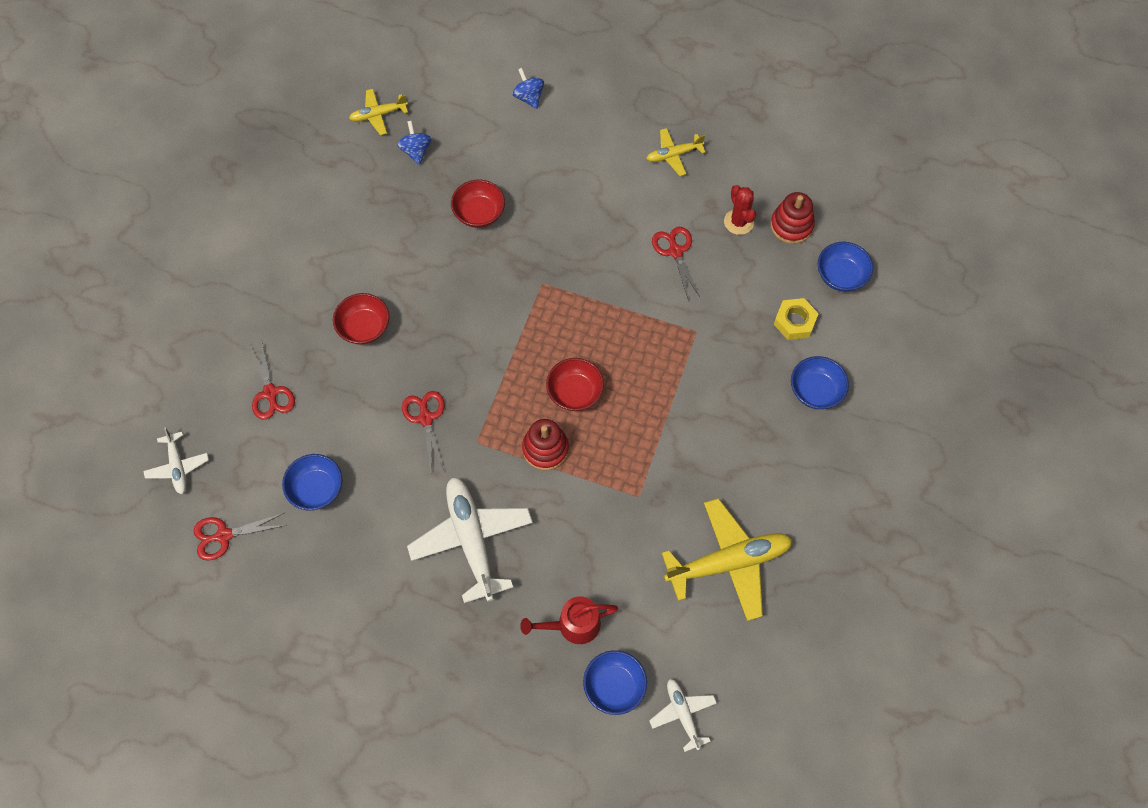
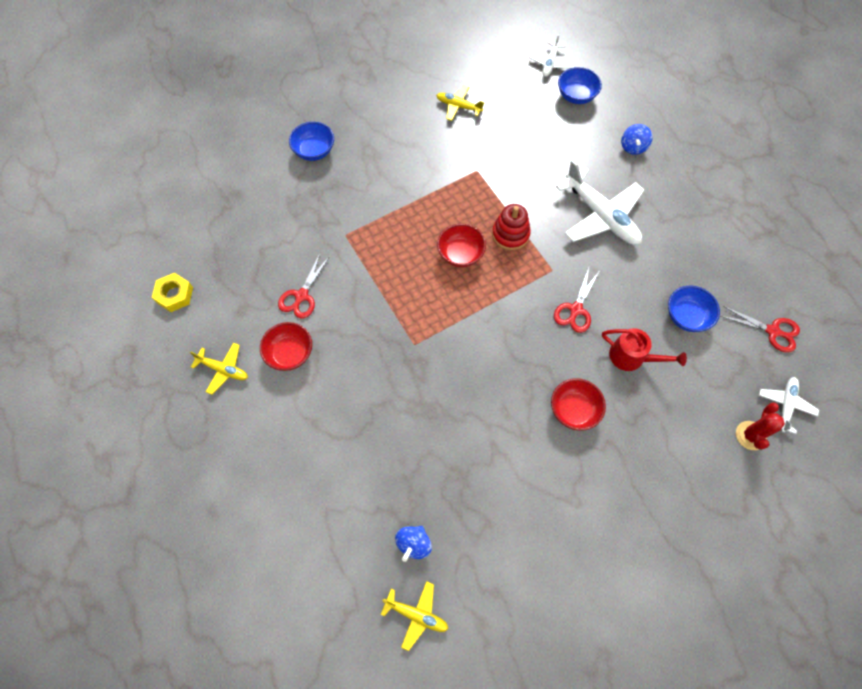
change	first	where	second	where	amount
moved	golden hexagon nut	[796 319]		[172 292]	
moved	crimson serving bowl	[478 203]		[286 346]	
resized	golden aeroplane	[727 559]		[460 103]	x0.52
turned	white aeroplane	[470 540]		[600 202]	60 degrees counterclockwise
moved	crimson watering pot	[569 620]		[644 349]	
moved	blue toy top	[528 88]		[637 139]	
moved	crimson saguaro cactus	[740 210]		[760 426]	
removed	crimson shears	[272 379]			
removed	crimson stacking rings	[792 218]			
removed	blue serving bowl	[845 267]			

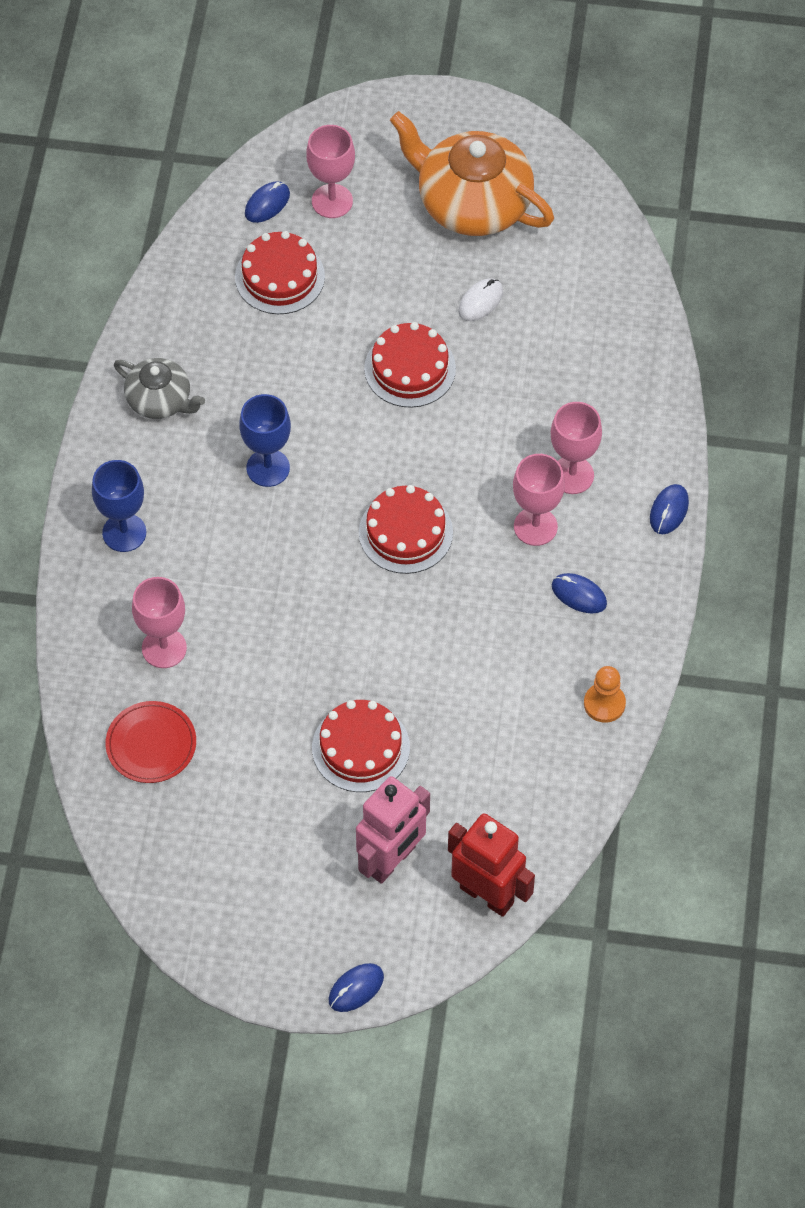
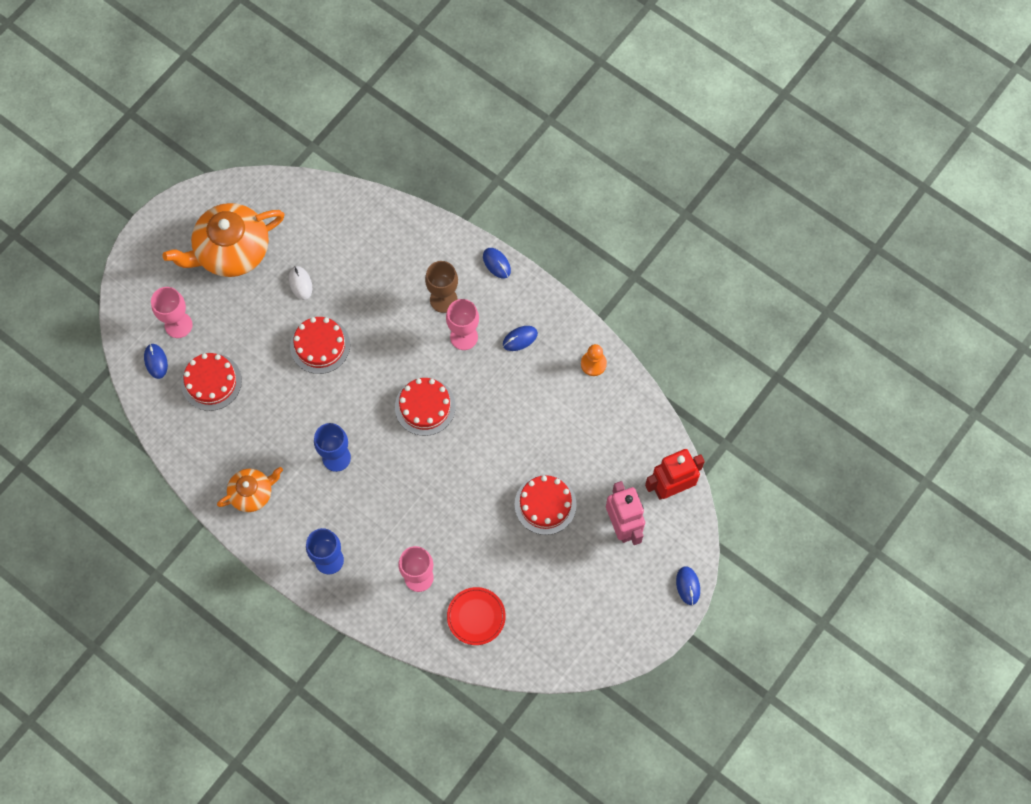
change	first	where	second	where	amount
recoloured	grey teapot	[159 388]	orange teapot	[250 489]	
recoloured	pink chalice	[576 448]	dark brown chalice	[441 287]	

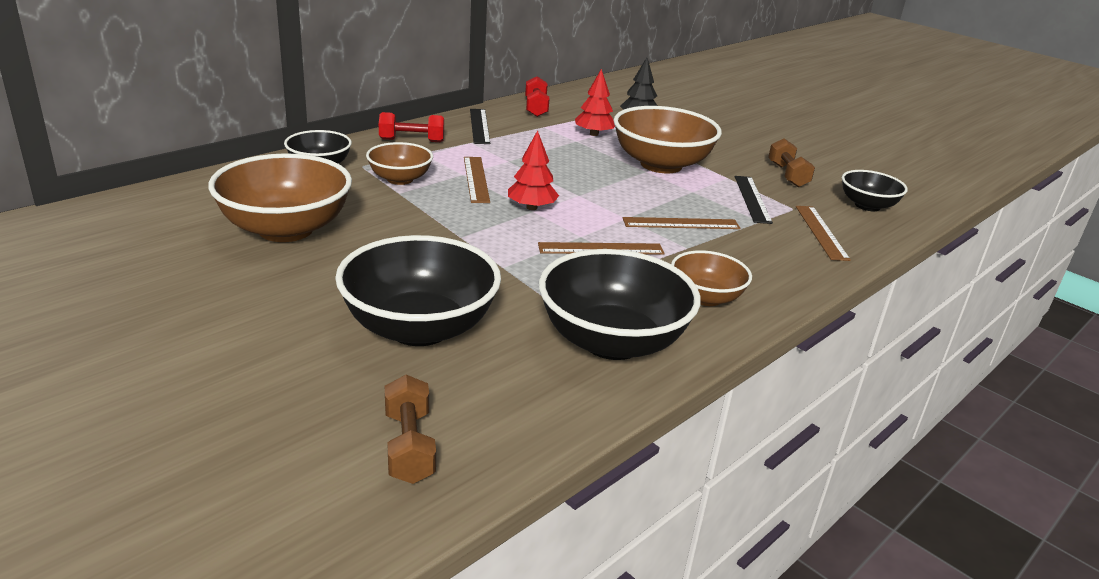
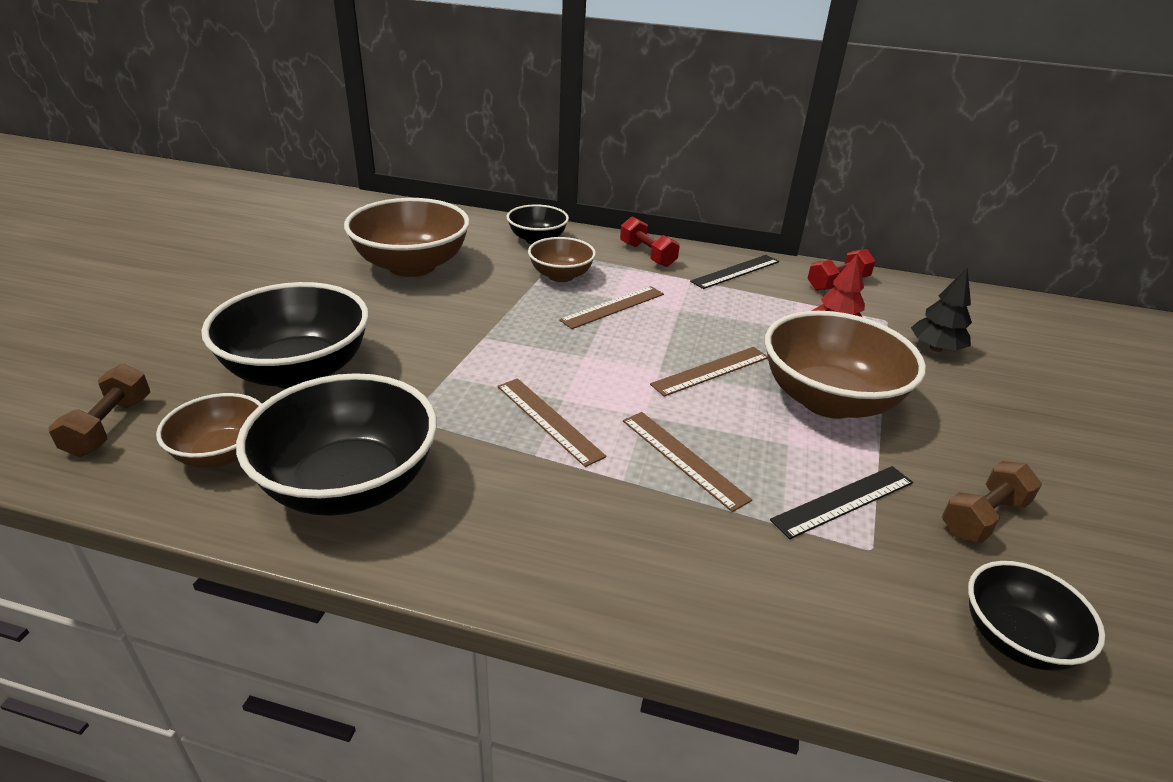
change	first	where	second	where	amount
turned	dark brown free weight	[410 429]		[99 410]	45 degrees counterclockwise
moved	dark brown serving bowl	[711 278]		[209 430]	
moved	dark brown ruler	[823 233]		[709 372]	
removed	crimson toy tree	[533 170]			

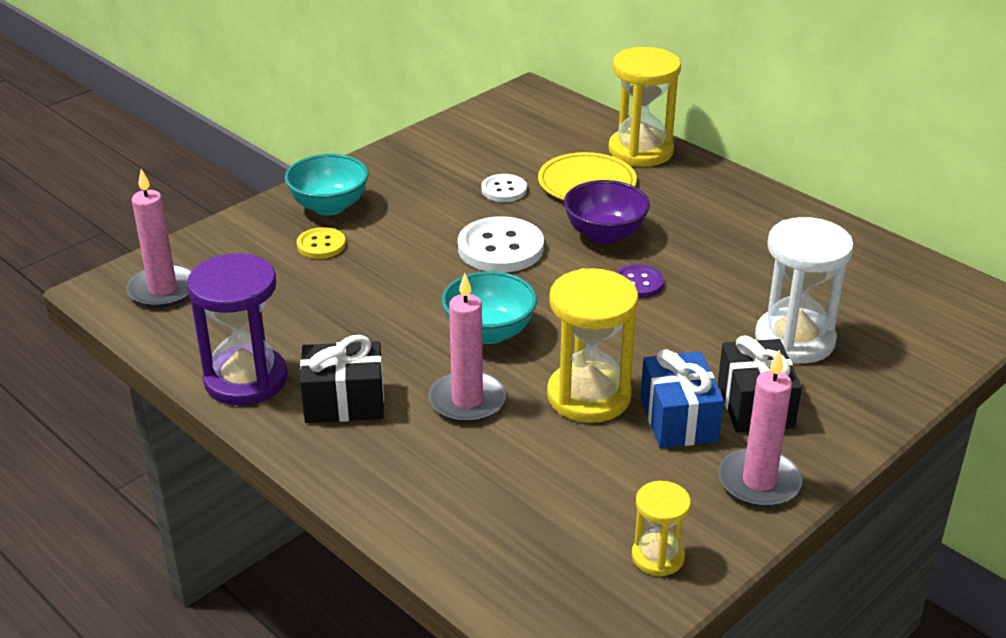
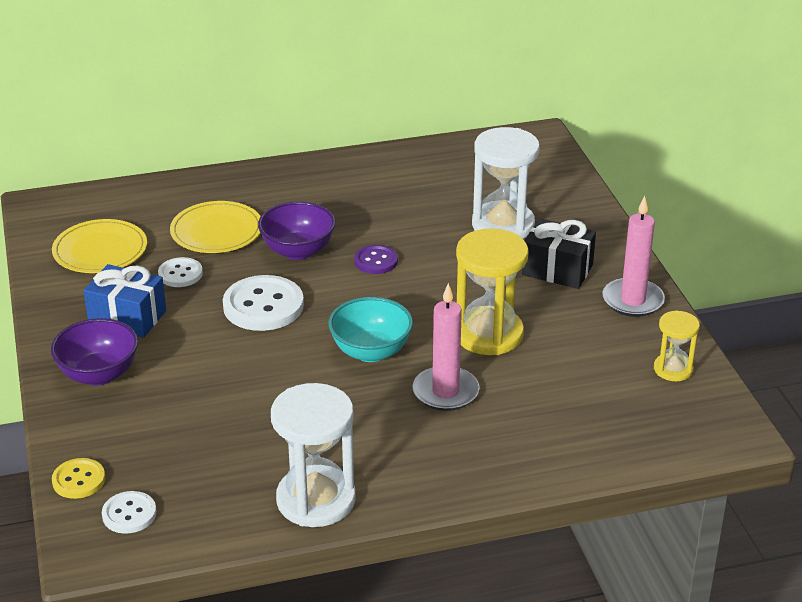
change	first	where	second	where	amount
recoloured	aqua serving bowl	[327 185]	royal purple serving bowl	[94 352]	
added			golden flat dish	[99 246]	
moved	golden shirt button	[321 243]		[78 478]	
moved	blue present	[682 398]		[124 301]	
replaced	pink pillar candle	[159 238]	white shirt button	[129 512]	
recoloured	royal purple hourglass	[237 329]	white hourglass	[313 455]	
removed	ebony present	[342 379]			
removed	golden hourglass	[644 107]			

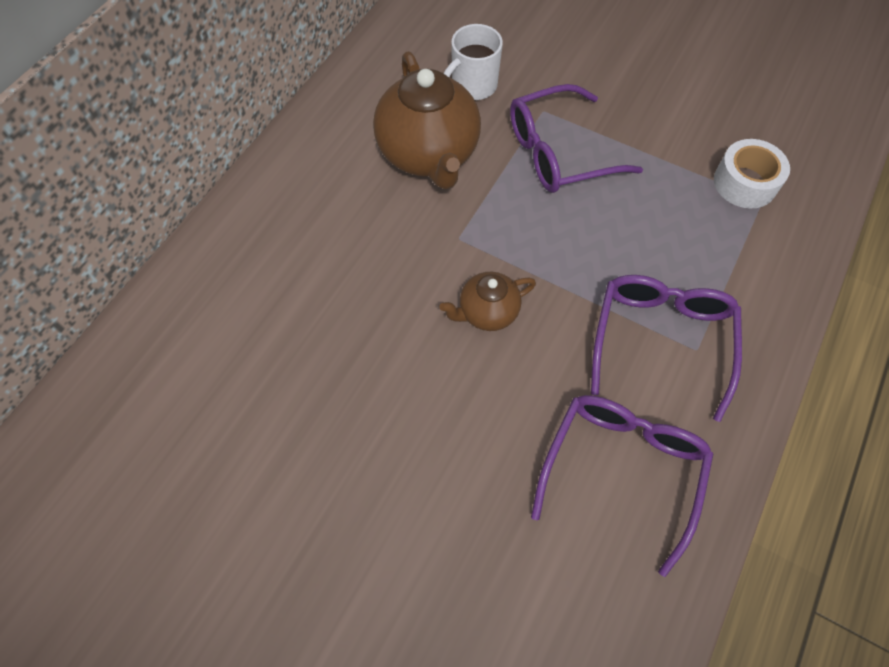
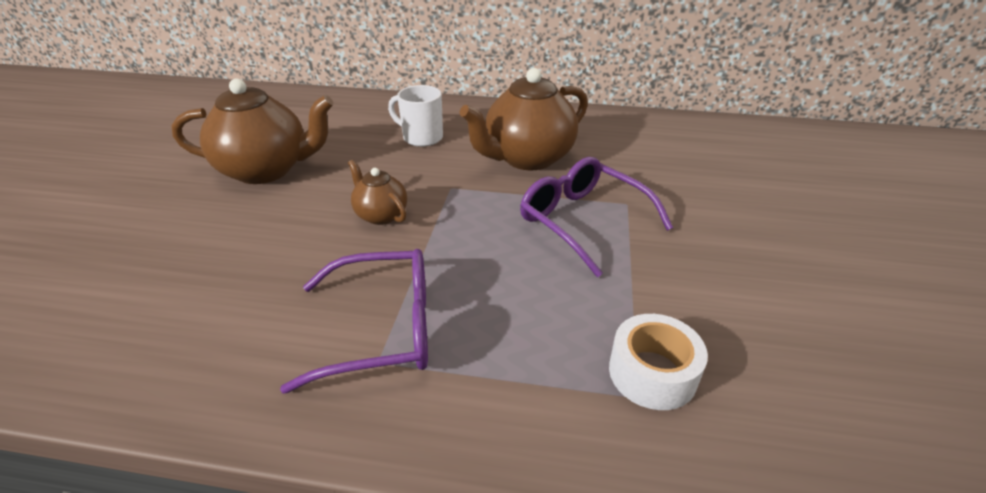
change	first	where	second	where	amount
added			dark brown teapot	[252 131]	
moved	white coffee mug	[473 62]		[415 116]	
removed	royal purple spectacles	[622 486]			

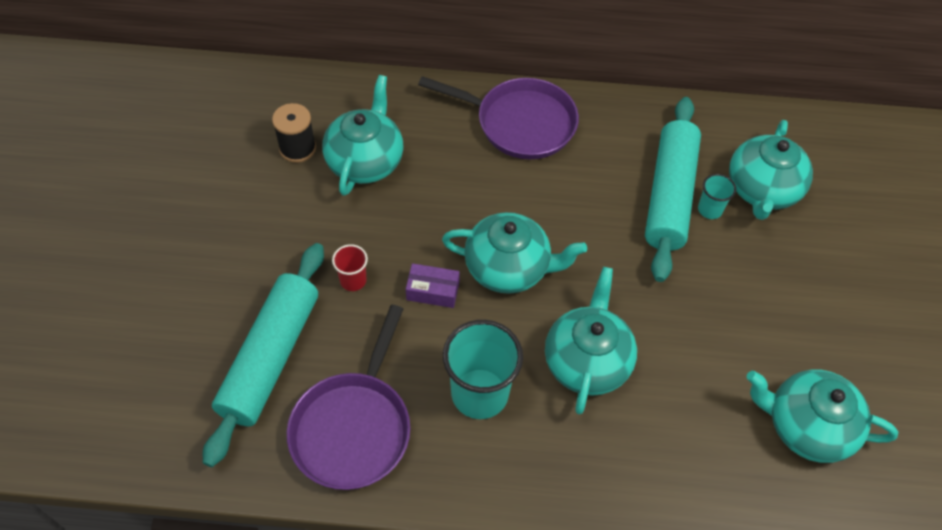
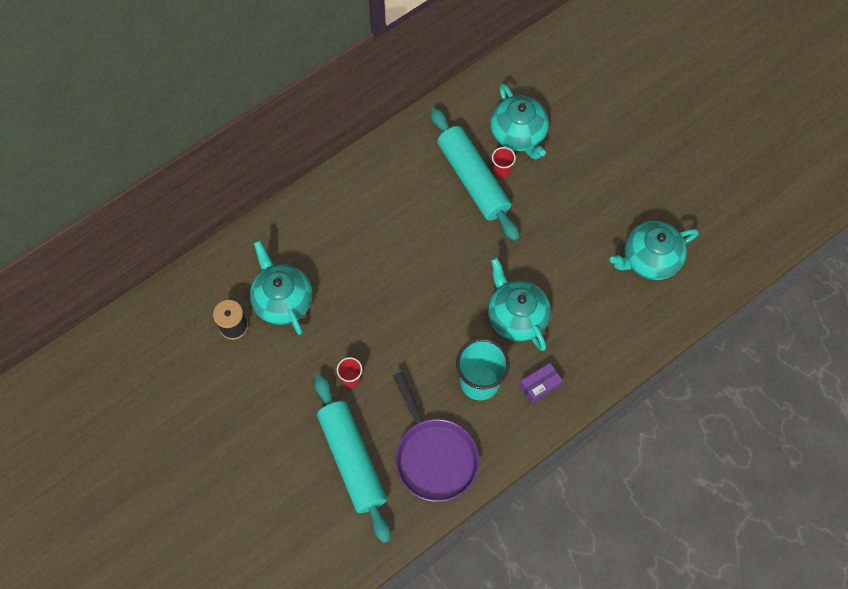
change	first	where	second	where	amount
recoloured	aqua tumbler	[717 196]	crimson tumbler	[504 162]	
moved	royal purple package	[433 285]		[541 383]	
removed	royal purple pan	[498 117]			
removed	aqua teapot	[514 253]			

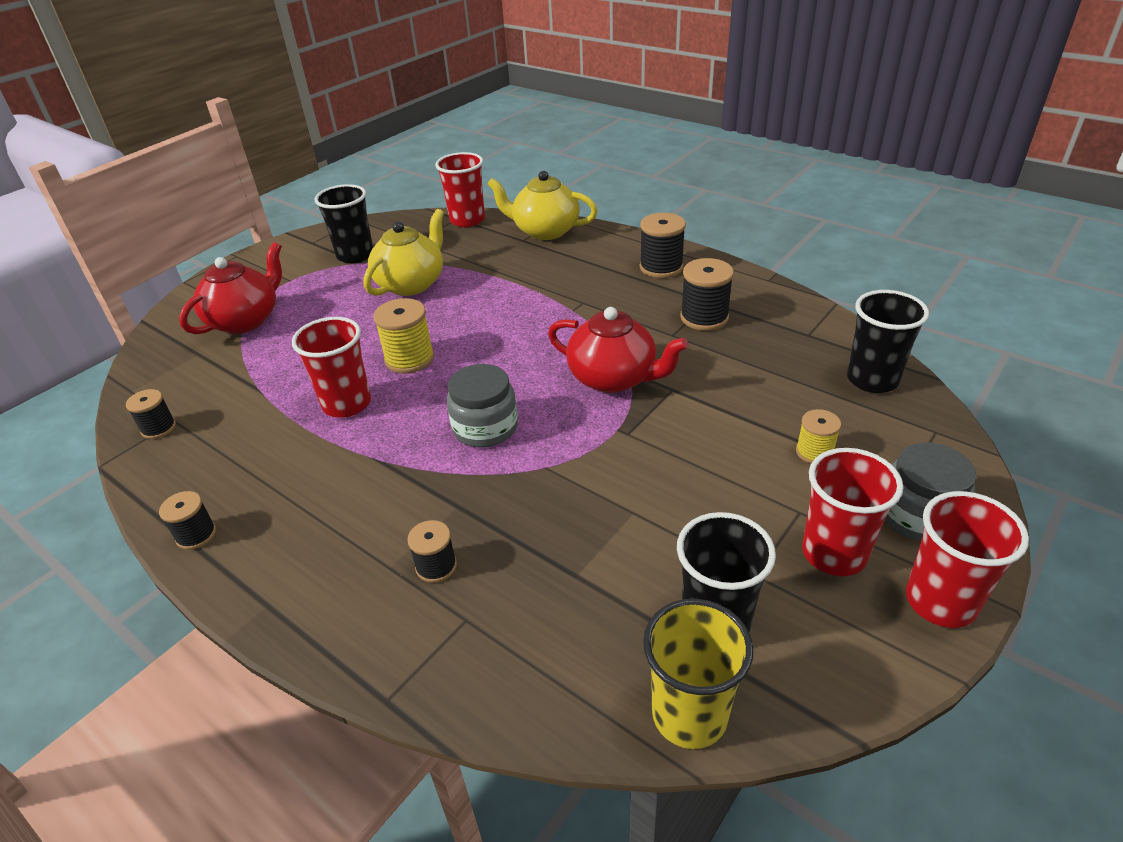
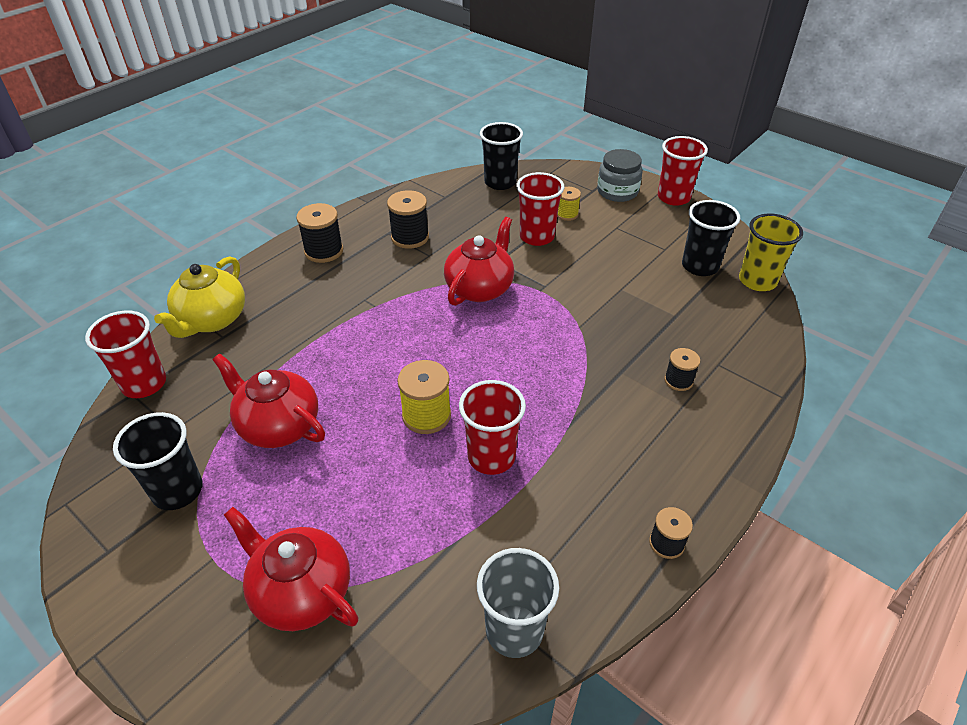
change	first	where	second	where	amount
recoloured	golden teapot	[404 252]	crimson teapot	[268 400]	
replaced	ebony reel of thread	[151 414]	grey tumbler	[518 603]	
moved	crimson tumbler	[852 512]		[540 209]	
removed	grey jar	[482 406]			

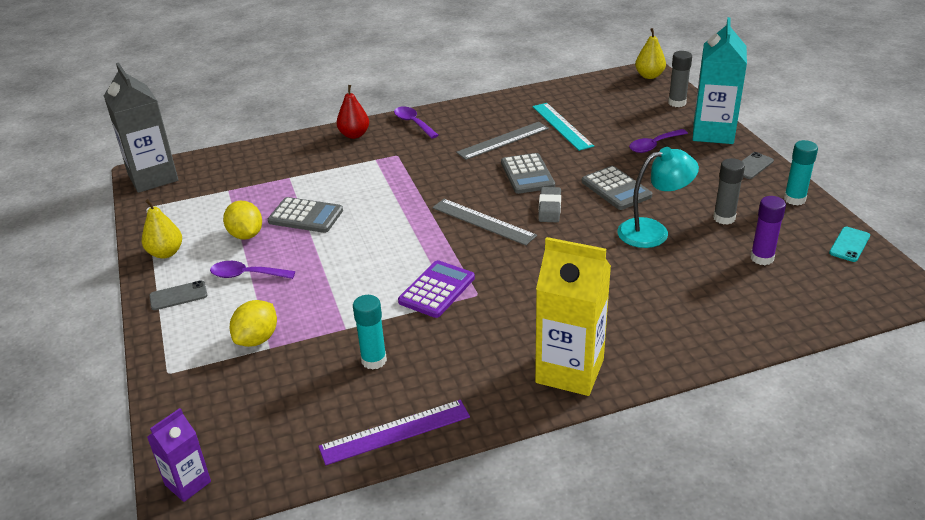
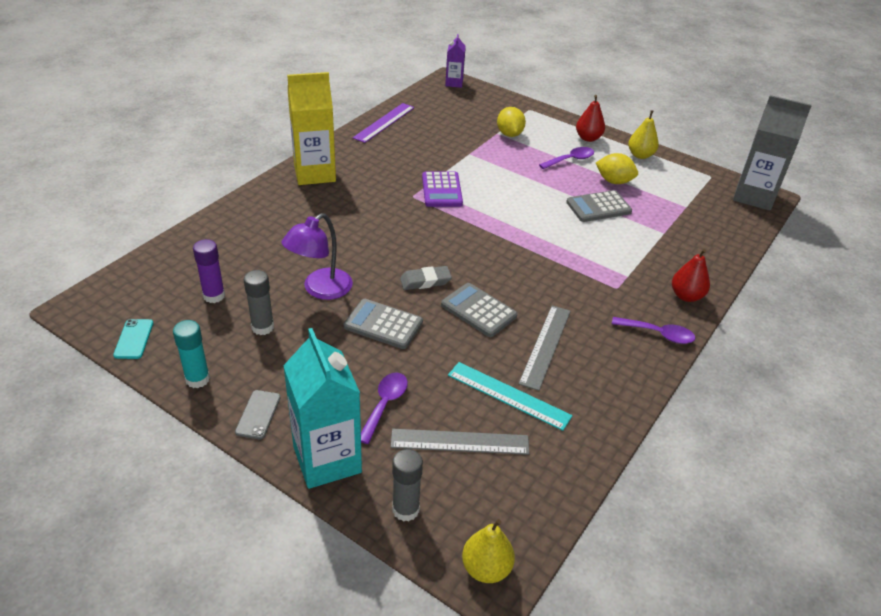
change	first	where	second	where	amount
recoloured	aqua desk lamp	[658 197]	royal purple desk lamp	[317 256]	
moved	grey ruler	[484 222]		[460 442]	
turned	grey gum eraser	[549 204]		[426 278]	75 degrees counterclockwise
replaced	grey smartphone	[178 295]	crimson toy pear	[590 118]	
removed	aqua glue stick	[370 332]			

